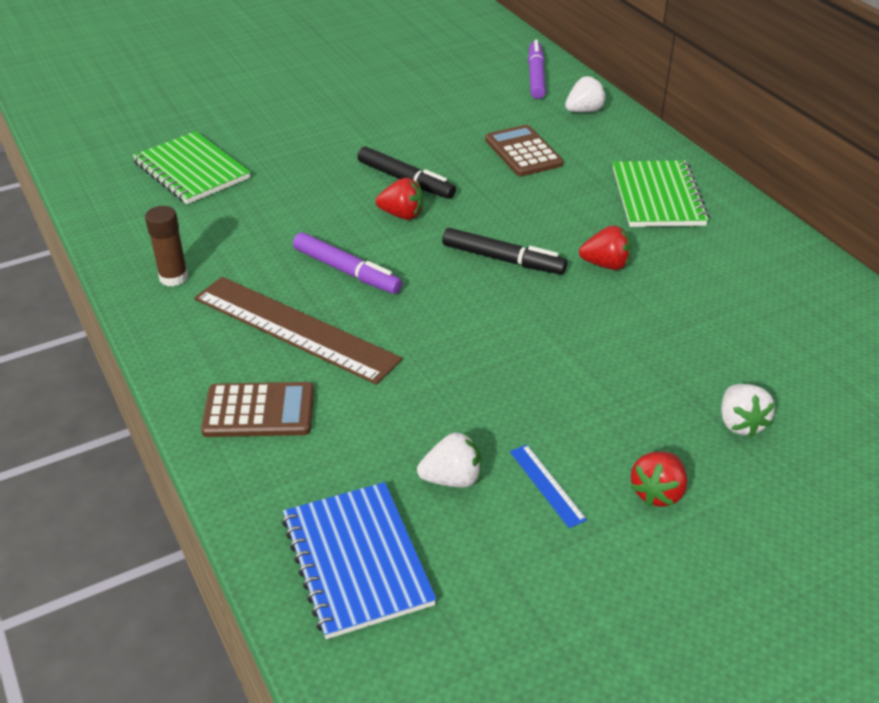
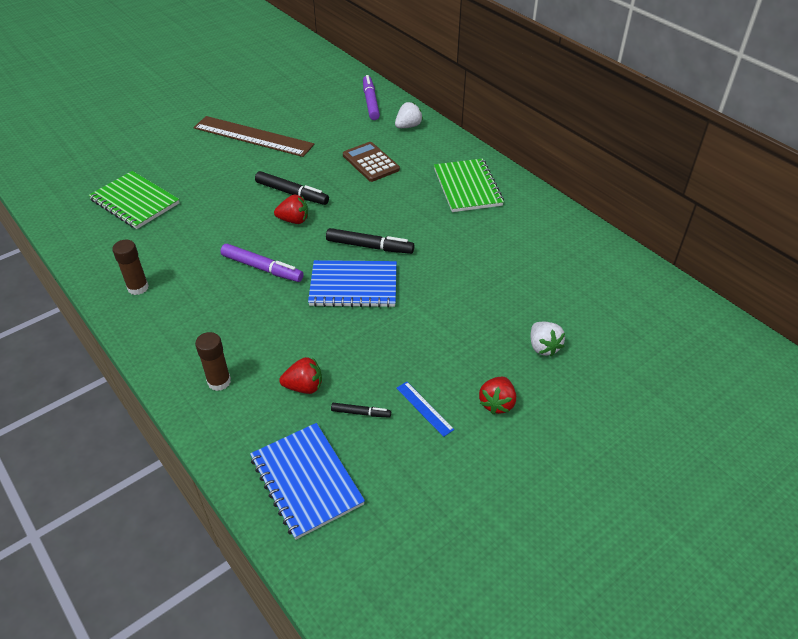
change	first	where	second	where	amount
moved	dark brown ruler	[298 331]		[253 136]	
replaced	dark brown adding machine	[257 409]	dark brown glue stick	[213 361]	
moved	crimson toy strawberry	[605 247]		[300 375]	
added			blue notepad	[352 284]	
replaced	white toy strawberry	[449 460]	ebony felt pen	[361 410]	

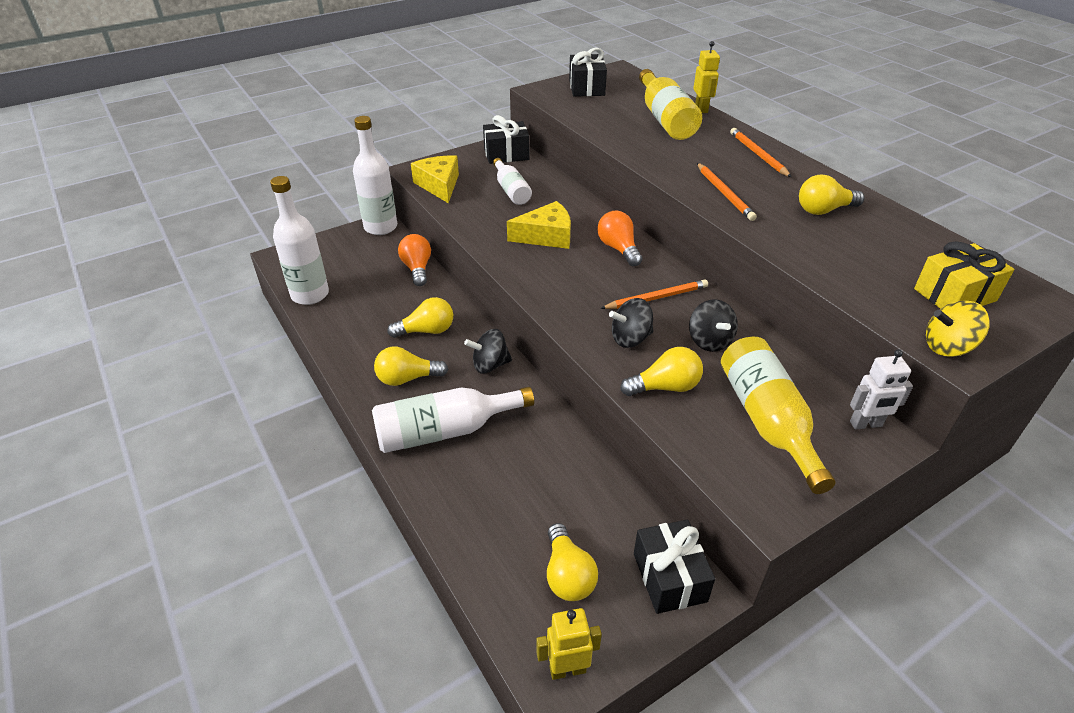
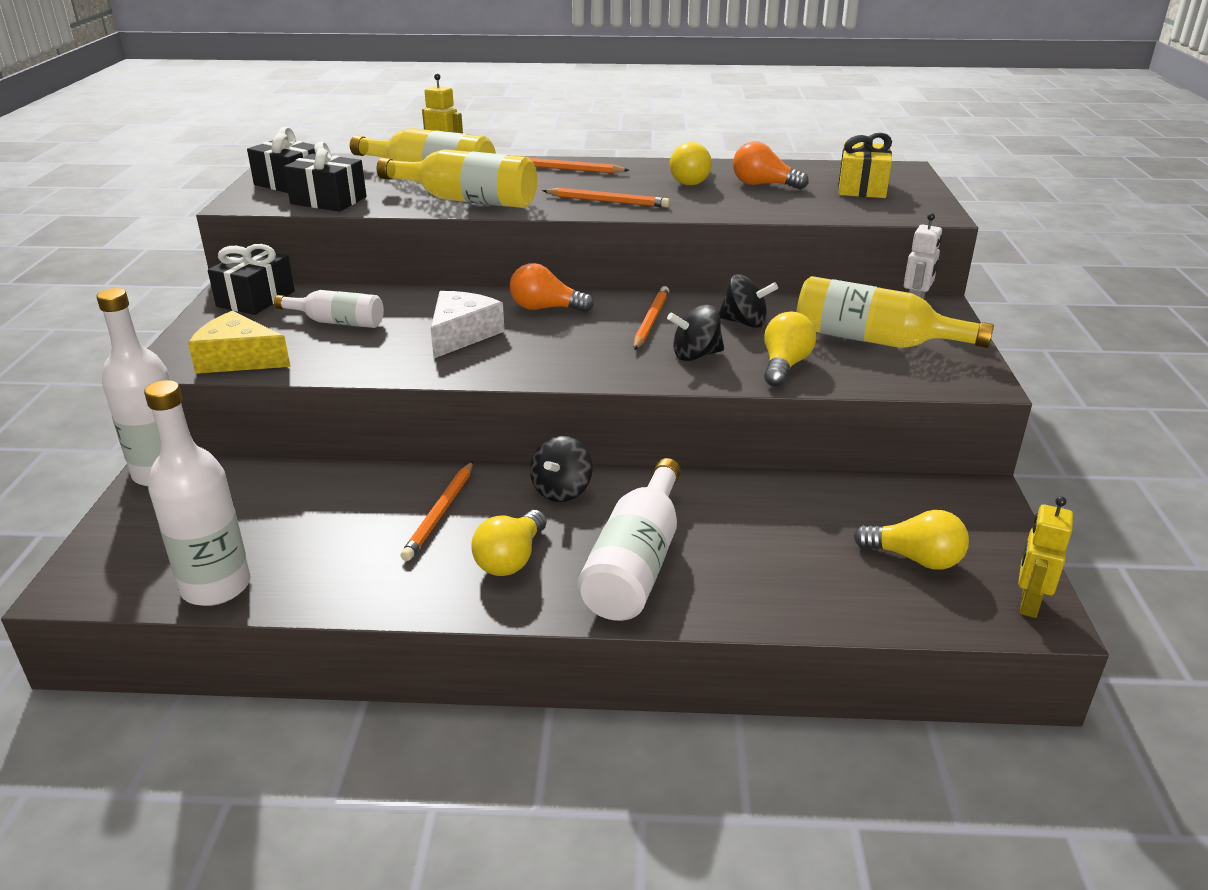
change	first	where	second	where	amount
moved	ebony present	[674 567]		[325 176]	
added			golden drink bottle	[456 178]	
replaced	golden lightbulb	[420 317]	orange pencil	[437 511]	
recoloured	golden piece of cheese	[539 225]	white piece of cheese	[468 324]	
turned	ebony toy top	[631 323]		[695 332]	60 degrees clockwise
moved	orange lightbulb	[414 260]		[771 166]	
removed	golden toy top	[958 329]			

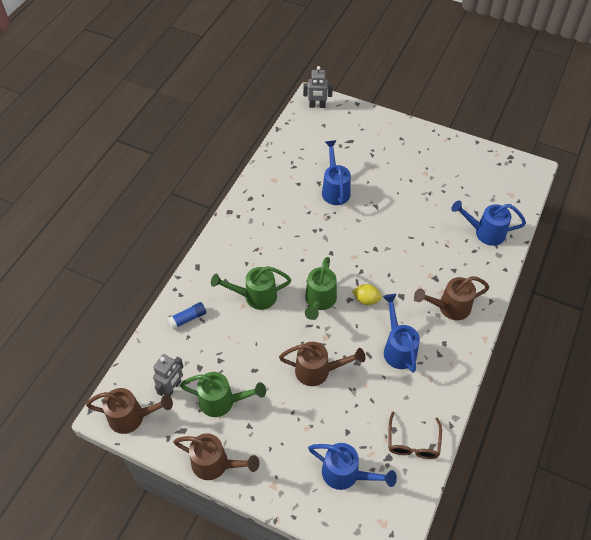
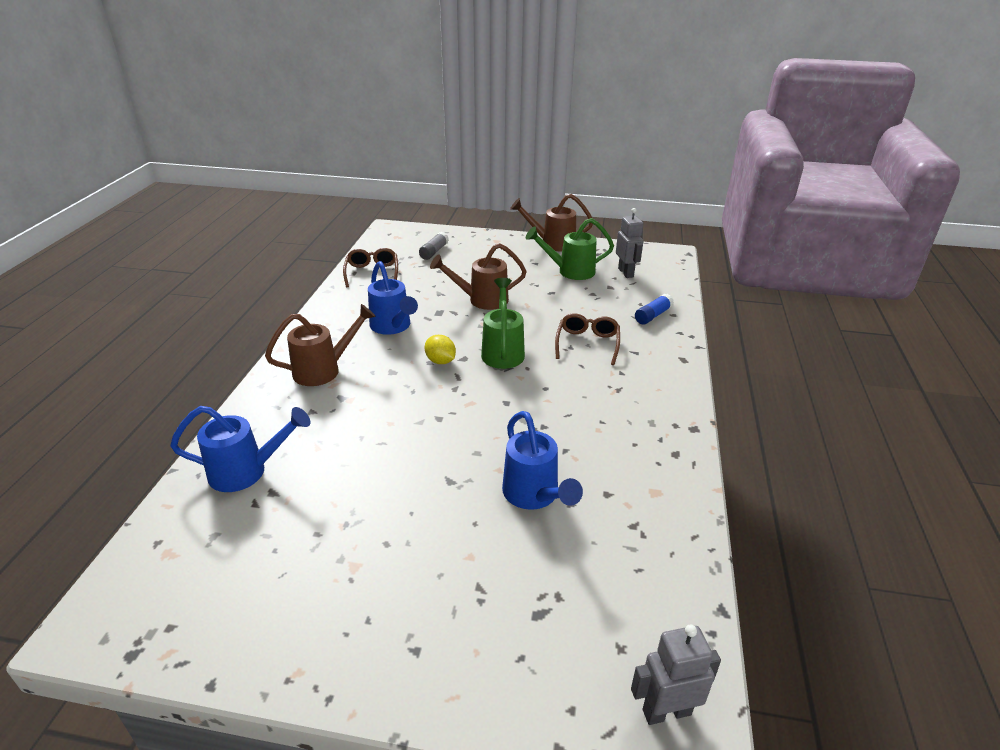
change	first	where	second	where	amount
replaced	blue watering pot	[352 466]	grey glue stick	[434 246]	
turned	golden toy lemon	[367 294]		[440 349]	45 degrees clockwise
replaced	emerald watering pot	[251 288]	dark brown spectacles	[587 339]	
turned	grey toy robot	[168 375]		[629 243]	150 degrees clockwise
removed	dark brown watering pot	[129 411]			

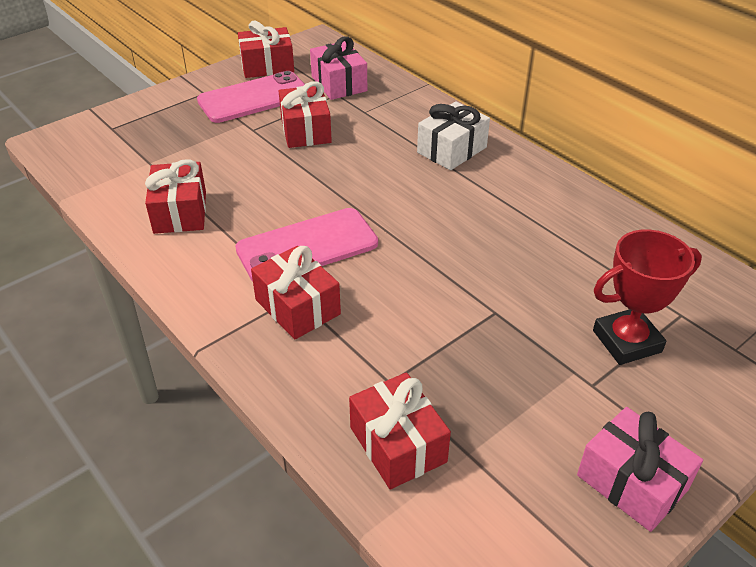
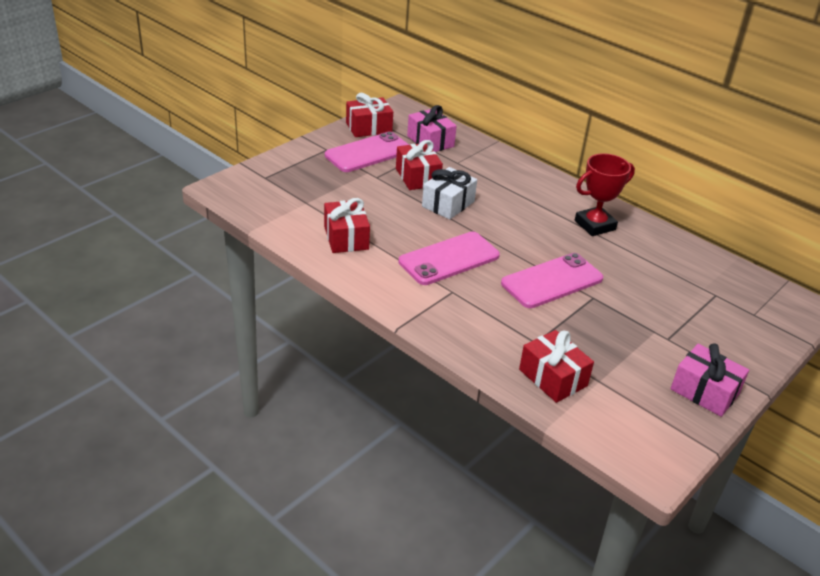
change	first	where	second	where	amount
moved	white present	[453 136]		[449 193]	
added			pink smartphone	[552 280]	
moved	crimson trophy	[647 297]		[605 194]	
removed	crimson present	[296 292]			

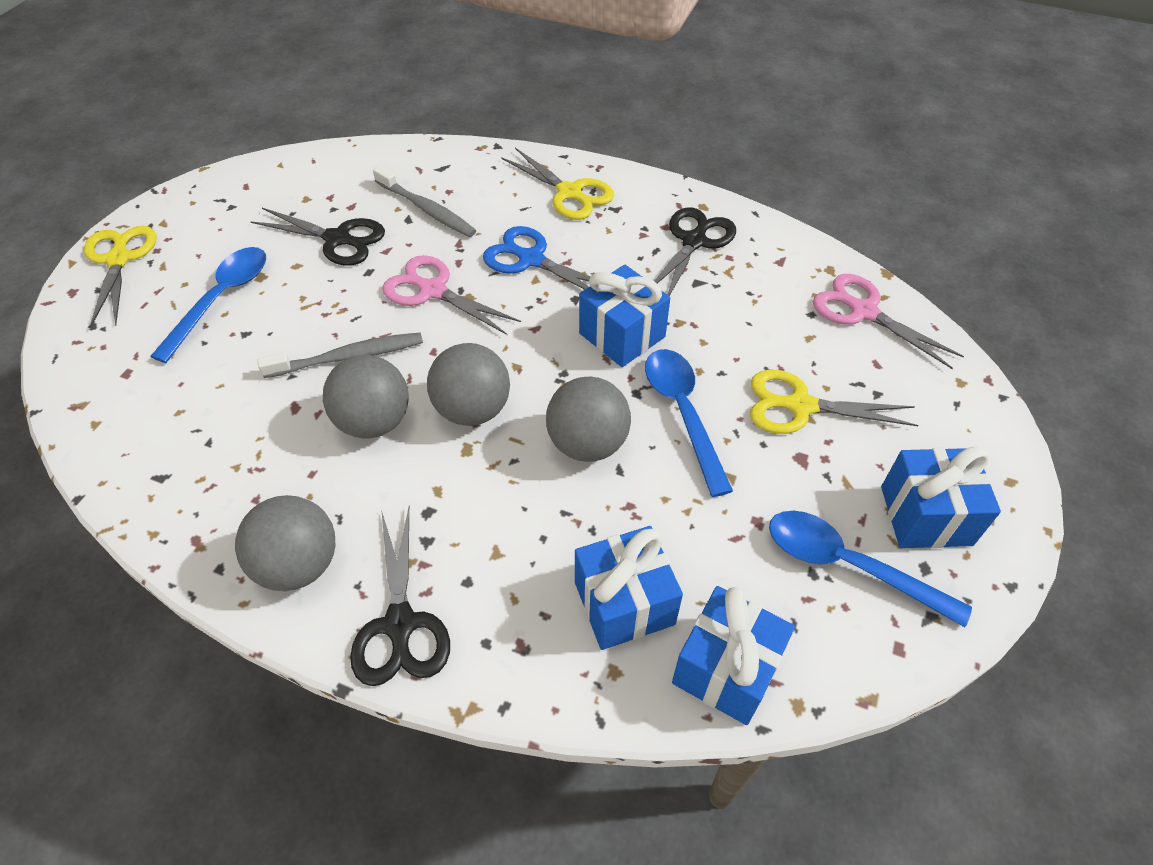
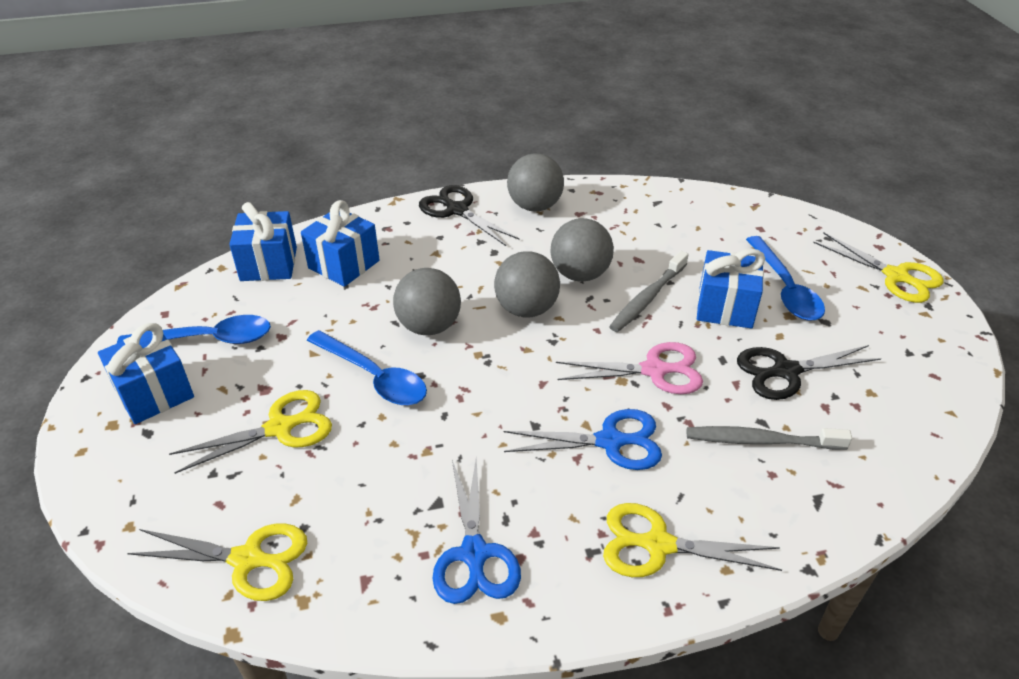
change	first	where	second	where	amount
recoloured	pink shears	[888 321]	golden shears	[217 562]	
recoloured	ebony shears	[695 251]	blue shears	[477 530]	
moved	blue present	[624 316]		[731 288]	

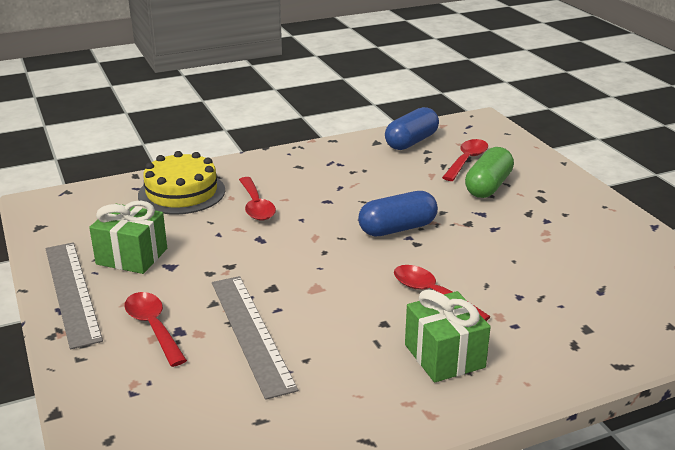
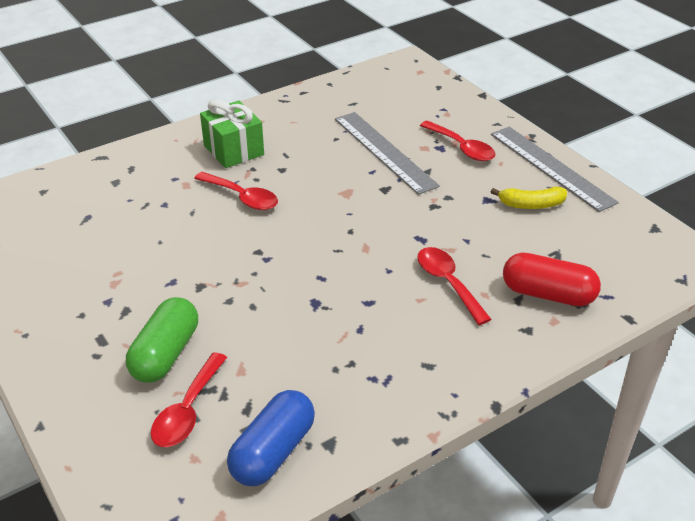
change	first	where	second	where	amount
replaced	emerald present	[128 237]	golden toy banana	[529 198]	
replaced	golden gateau	[181 182]	crimson pill	[552 279]	
removed	blue pill	[398 213]			

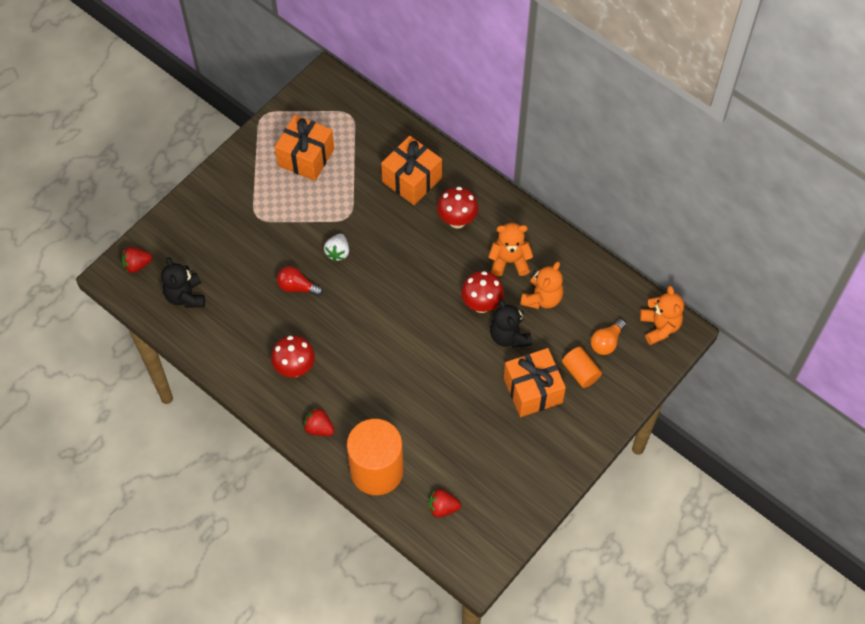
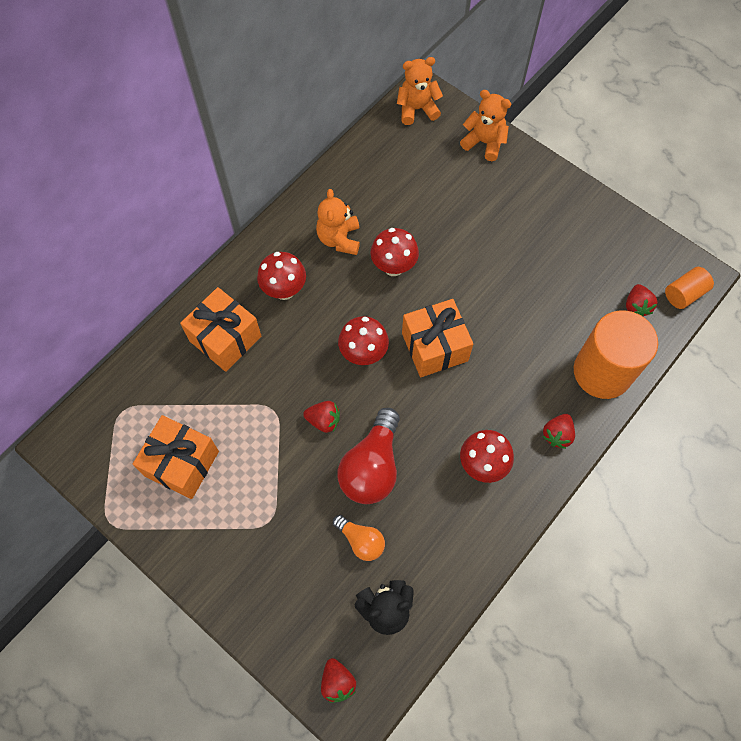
change	first	where	second	where	amount
recoloured	white toy strawberry	[336 247]	crimson toy strawberry	[321 417]	
moved	orange lightbulb	[608 337]		[359 538]	
resized	crimson lightbulb	[300 281]		[368 456]	x1.80
added			crimson fungus	[363 340]	
moved	orange present	[535 382]		[437 338]	
moved	orange teddy	[541 285]		[485 125]	
moved	orange cylinder shape	[582 367]		[689 288]	
removed	ebony teddy	[511 323]			

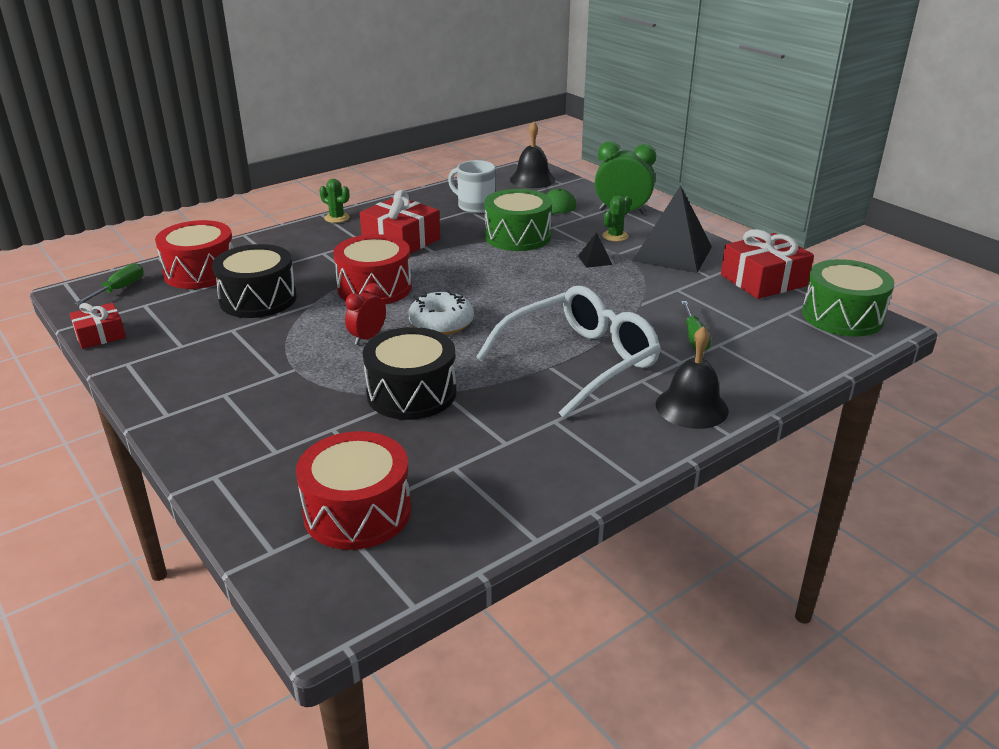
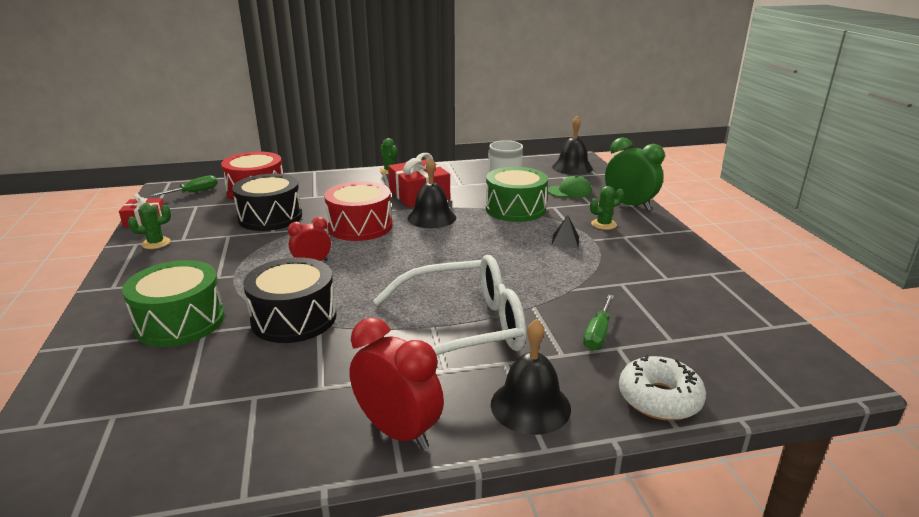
change	first	where	second	where	amount
moved	emerald drum	[848 297]		[173 303]	
added			emerald saguaro cactus	[149 226]	
added			crimson bedside clock	[396 383]	
added			ebony bell	[432 192]	
moved	white donut	[441 313]		[662 387]	
removed	crimson drum	[353 490]			
removed	ebony solid pyramid	[672 229]			
removed	crimson present	[767 264]			

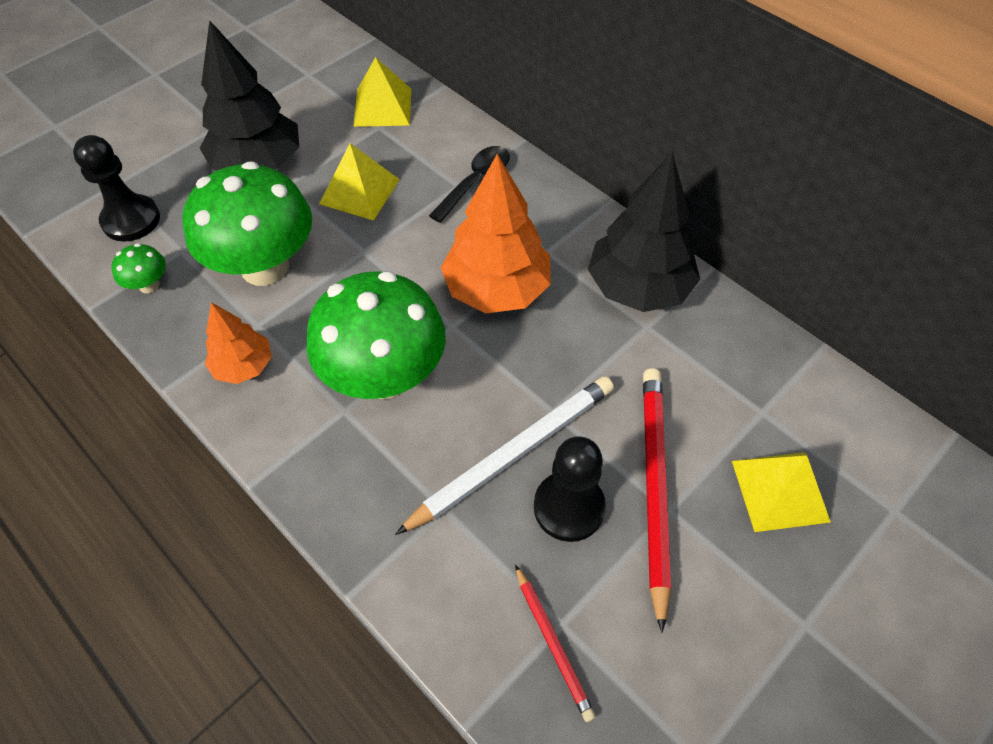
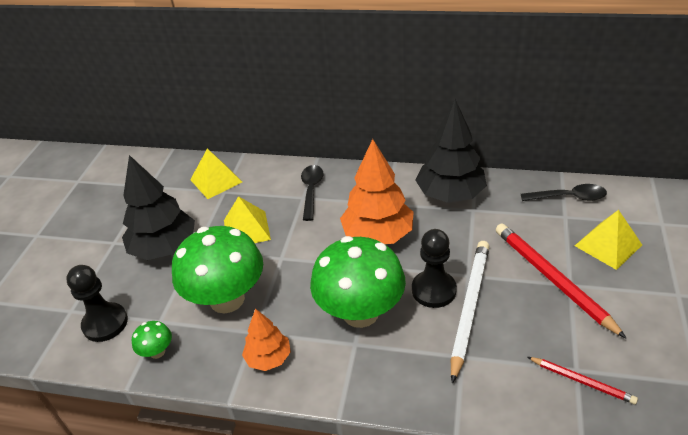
change	first	where	second	where	amount
moved	ebony chess pawn	[570 489]		[434 268]	
added			ebony teaspoon	[564 192]	

